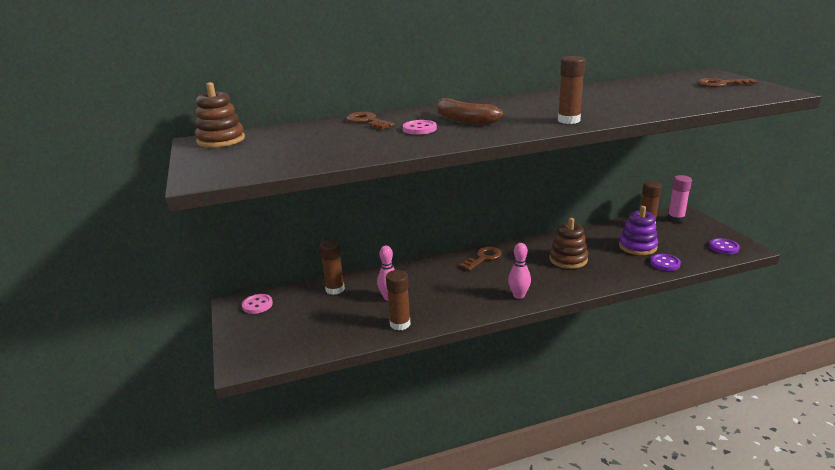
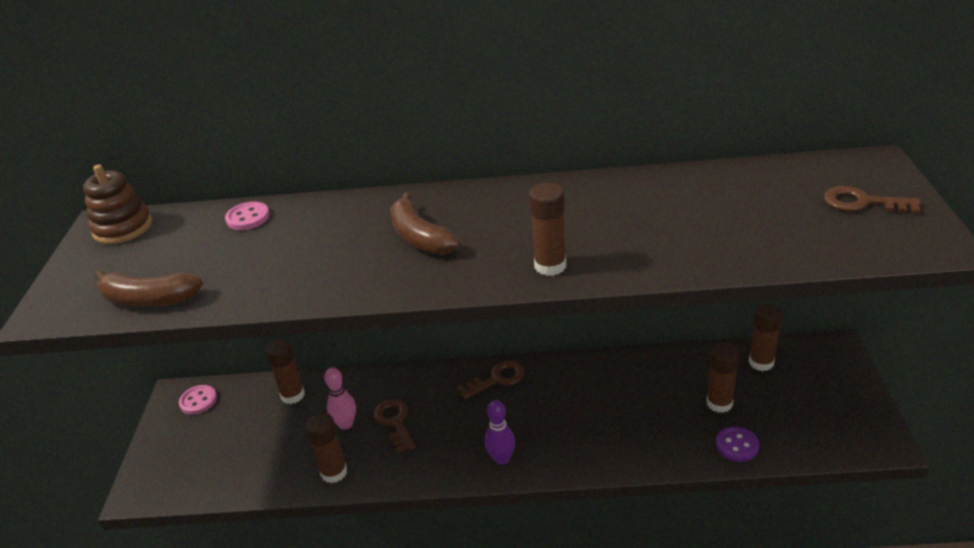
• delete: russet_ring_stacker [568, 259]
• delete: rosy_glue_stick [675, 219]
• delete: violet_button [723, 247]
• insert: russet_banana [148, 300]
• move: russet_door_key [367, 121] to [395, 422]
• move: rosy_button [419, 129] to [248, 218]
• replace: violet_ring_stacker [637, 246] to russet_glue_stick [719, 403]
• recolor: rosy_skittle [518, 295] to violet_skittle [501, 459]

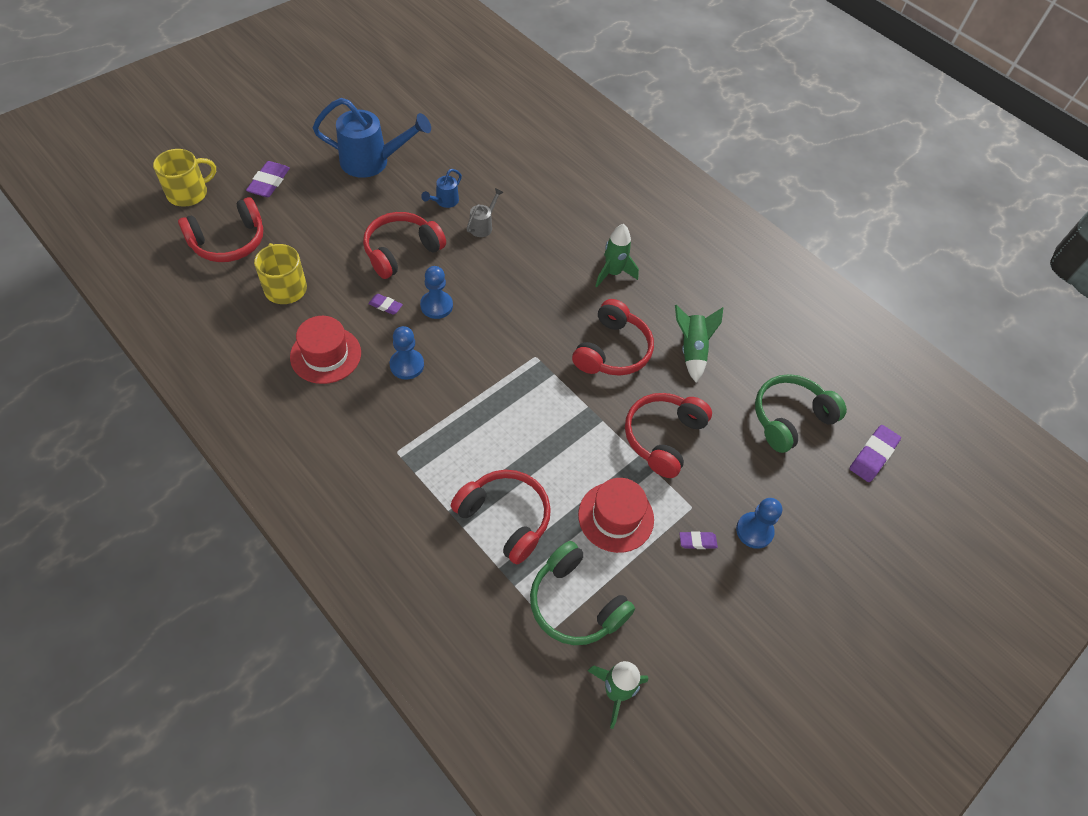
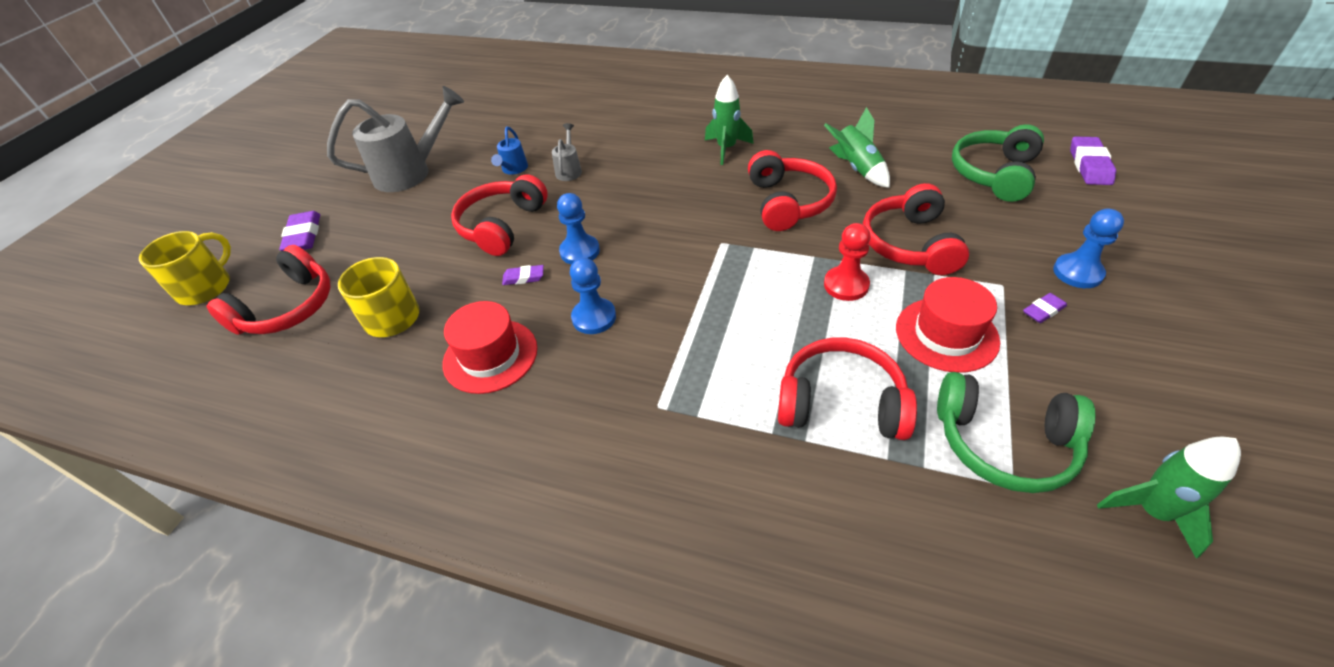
• insert: crimson_chess_pawn [846, 285]
• recolor: cobalt_watering_pot [372, 162] to gray_watering_pot [411, 172]

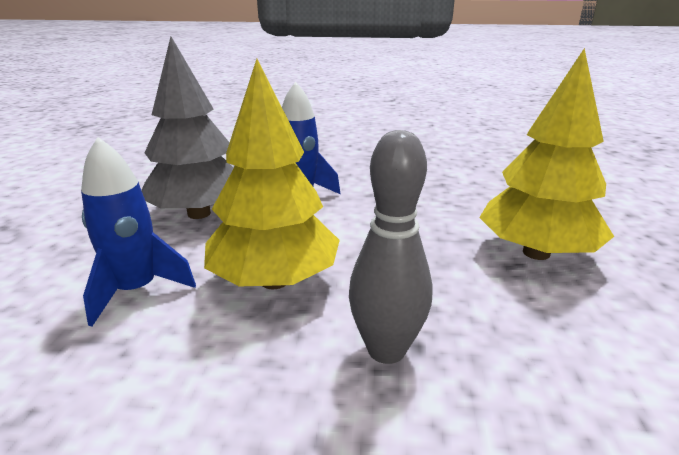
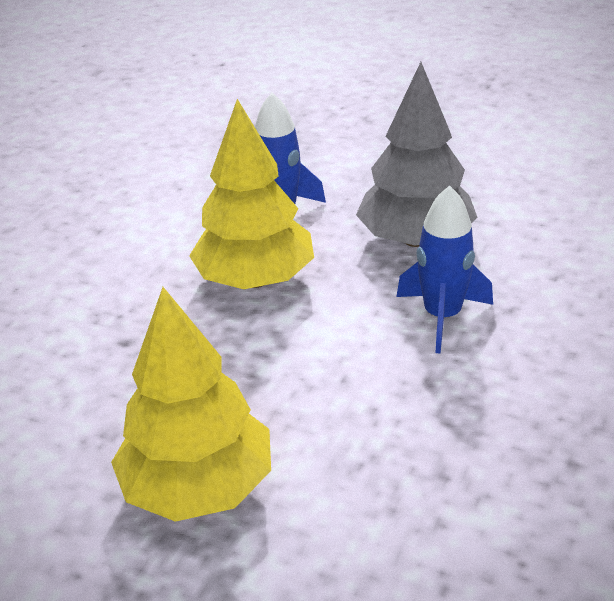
• delete: gray_skittle [386, 350]

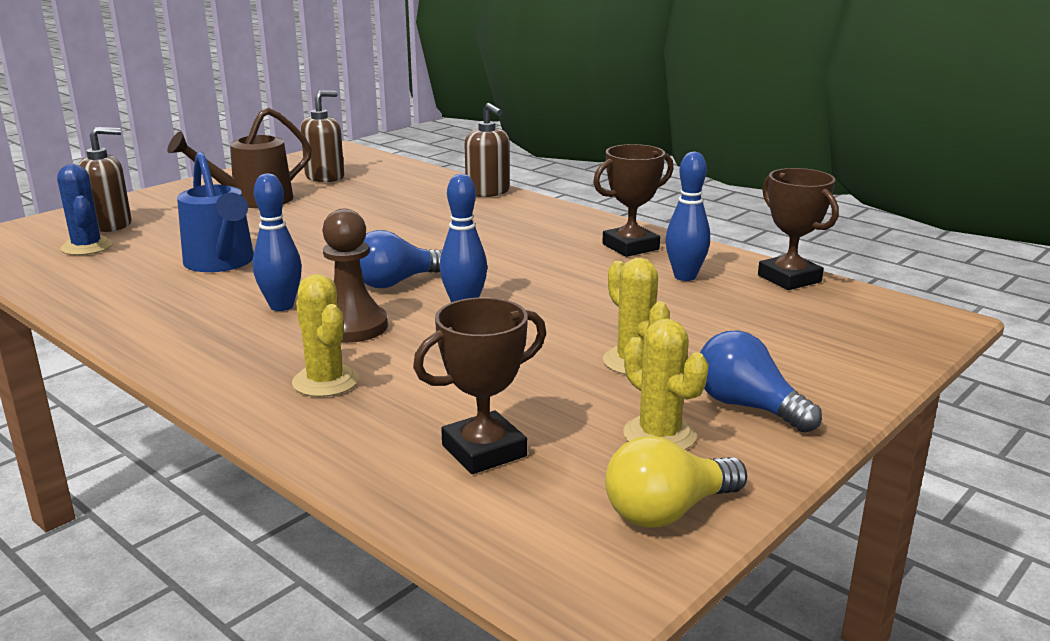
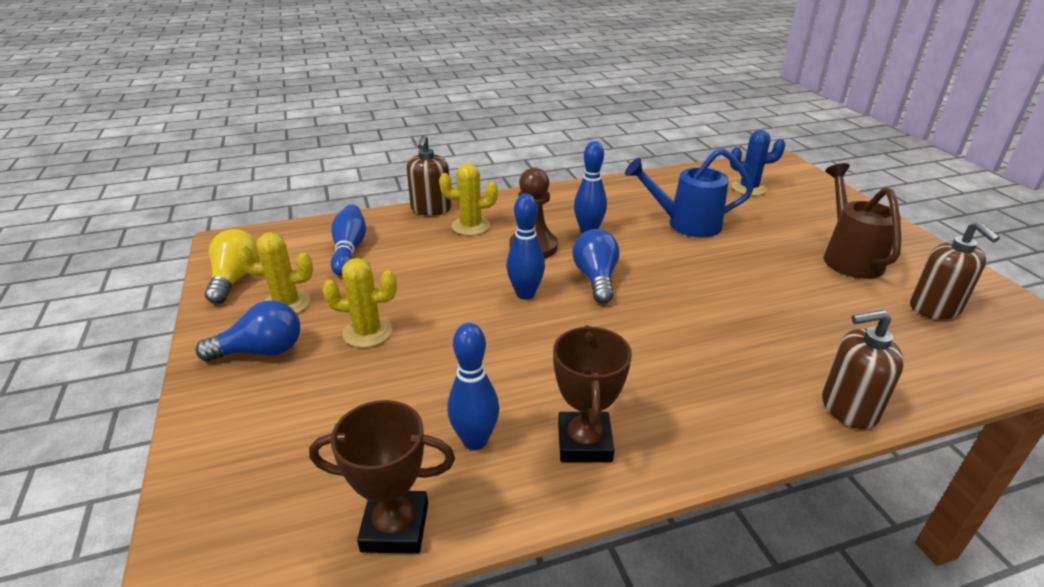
• move: russet_soap_pump [110, 225] to [431, 209]
• replace: russet_award_cup [484, 450] to cobalt_skittle [349, 249]

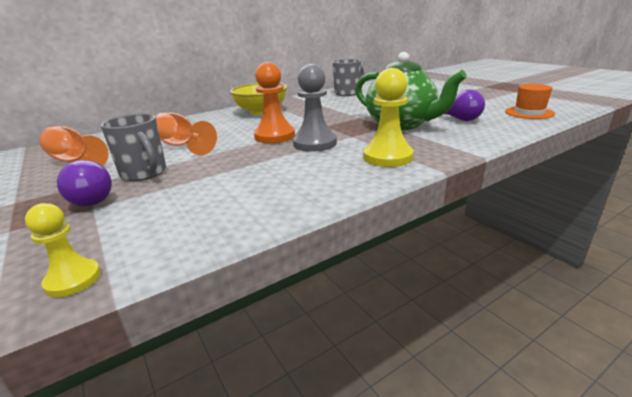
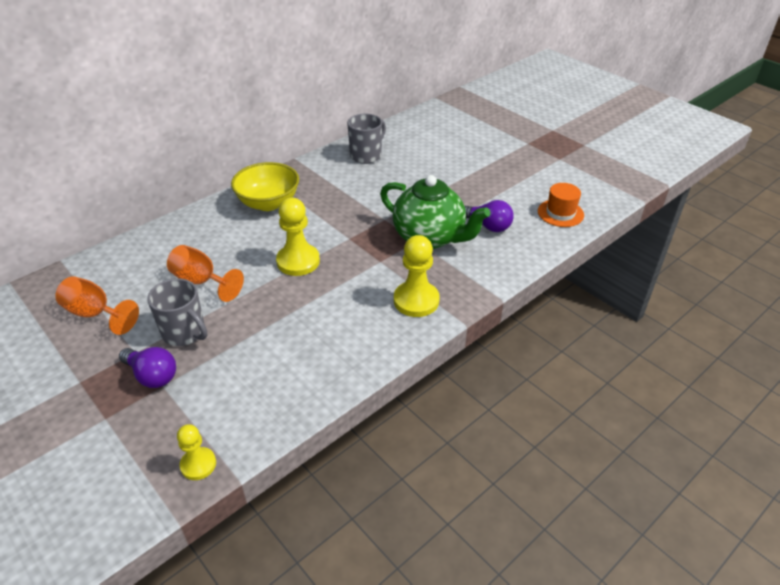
• delete: gray_chess_pawn [315, 143]
• recolor: orange_chess_pawn [274, 136] to golden_chess_pawn [298, 261]

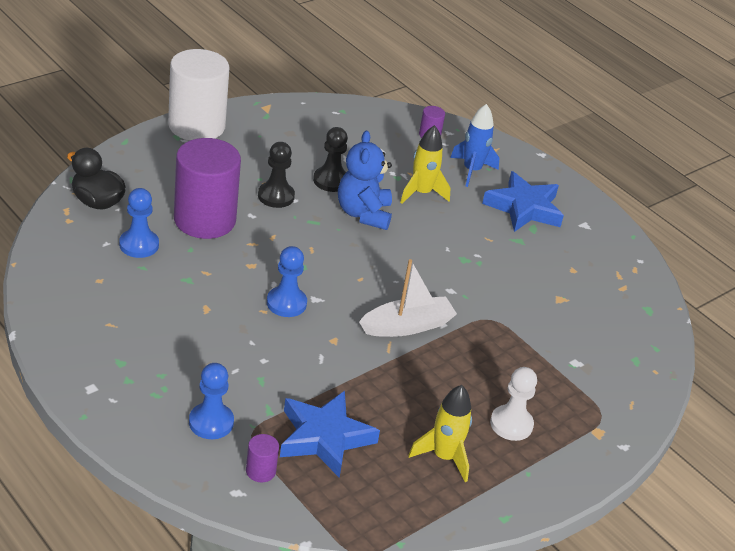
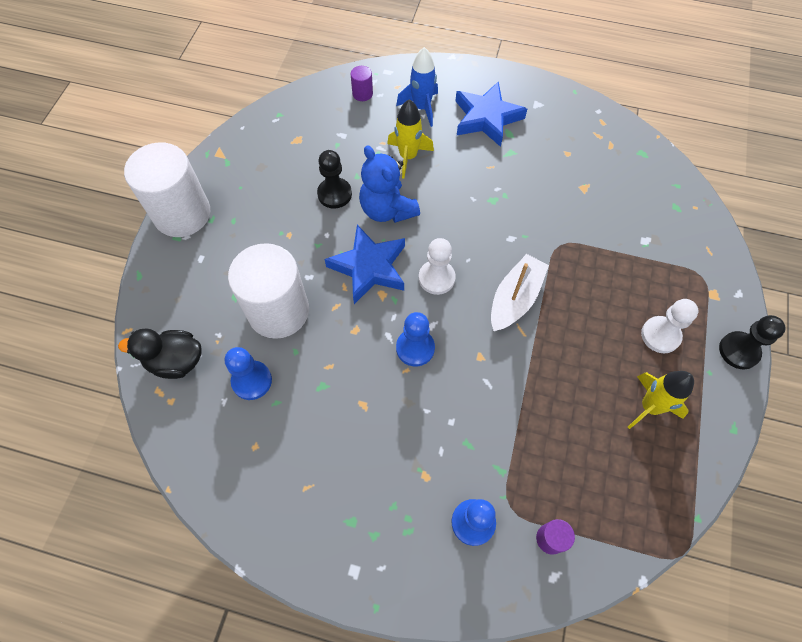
• insert: snow-white_chess_pawn [436, 278]
• move: jet-black_chess_pawn [276, 196] to [738, 351]
• move: cobalt_star_shape [324, 438] to [369, 267]
• recolor: violet_cylinder_shape [204, 220] to snow-white_cylinder_shape [278, 311]

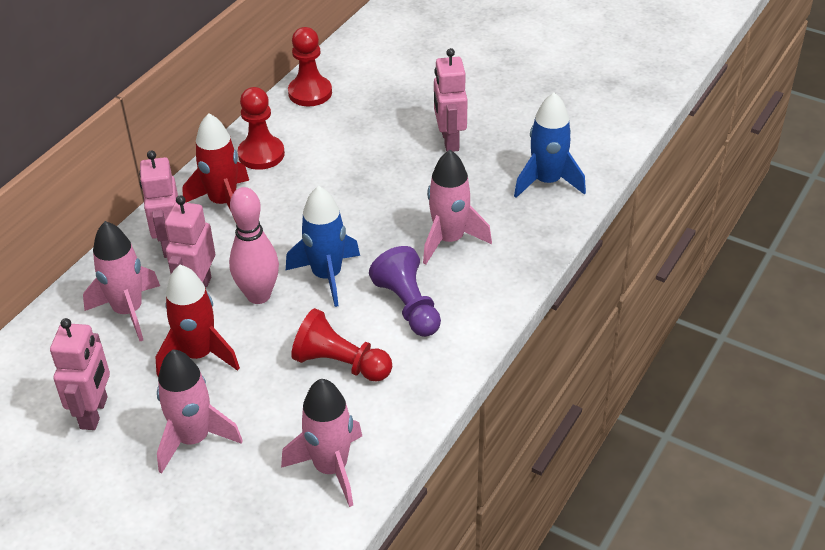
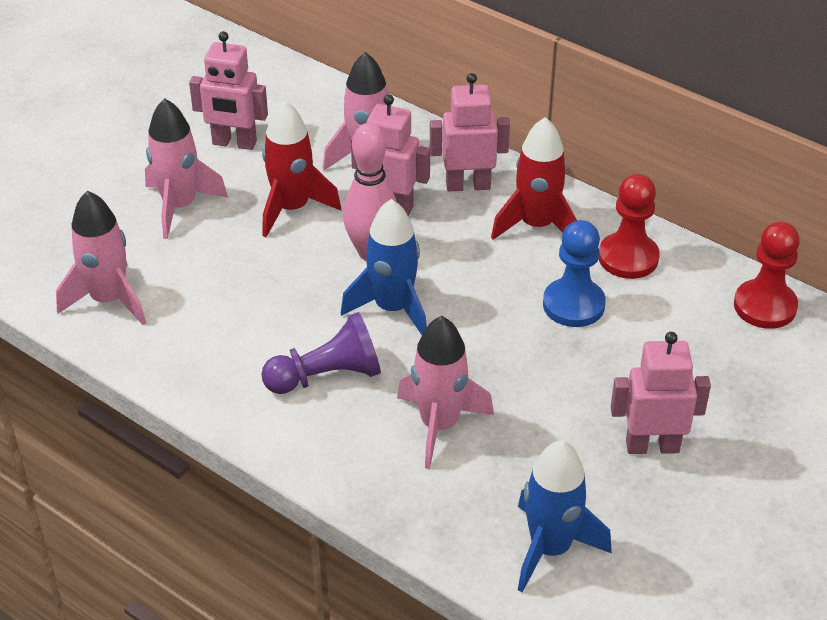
• delete: crimson_chess_pawn [340, 364]
• insert: cobalt_chess_pawn [573, 305]

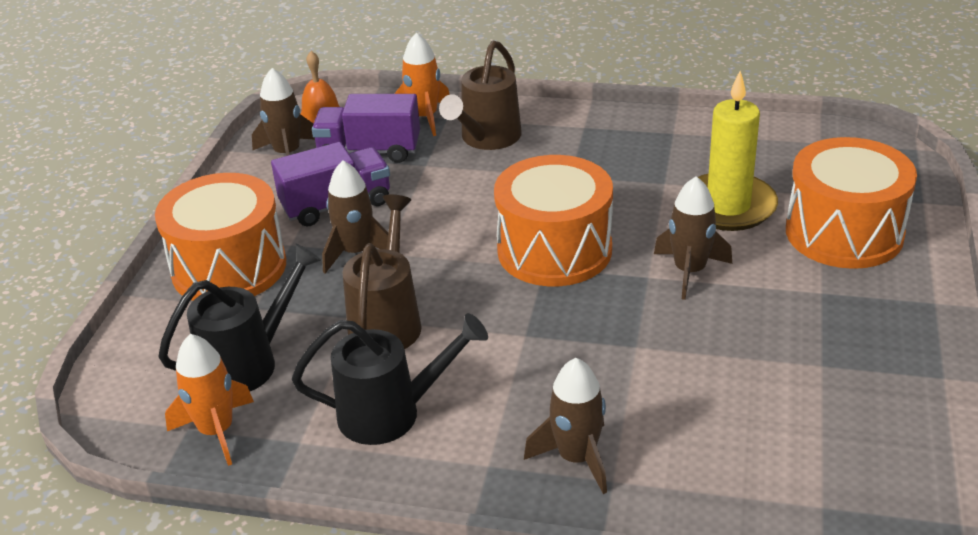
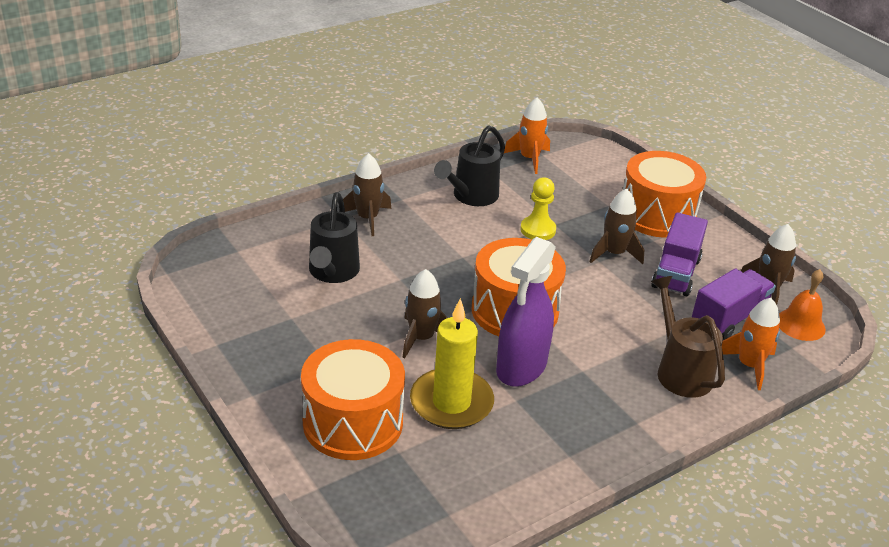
• insert: violet_sprayer [521, 367]
• move: jet-black_watering_pot [249, 362] to [332, 272]
• replace: russet_watering_pot [387, 321] to golden_chess_pawn [538, 230]

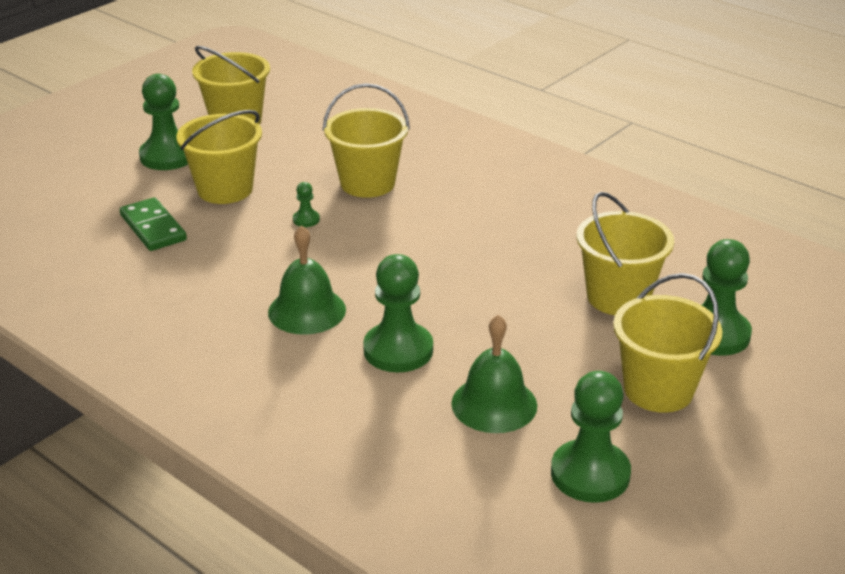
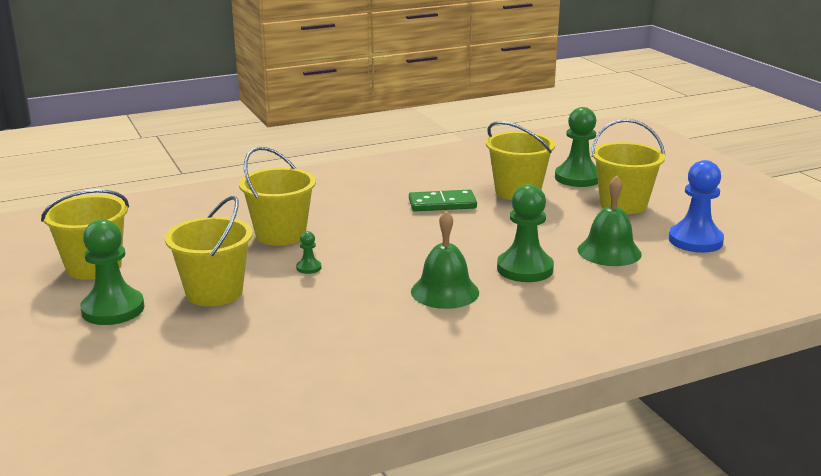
• move: green_domino_piece [153, 228] to [442, 204]
• recolor: green_chess_pawn [590, 474] to cobalt_chess_pawn [695, 240]

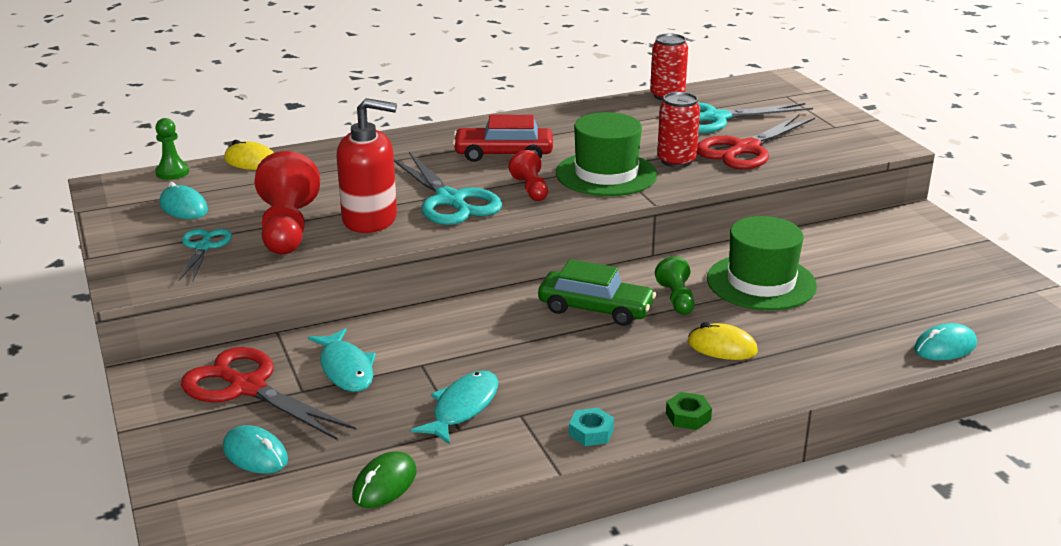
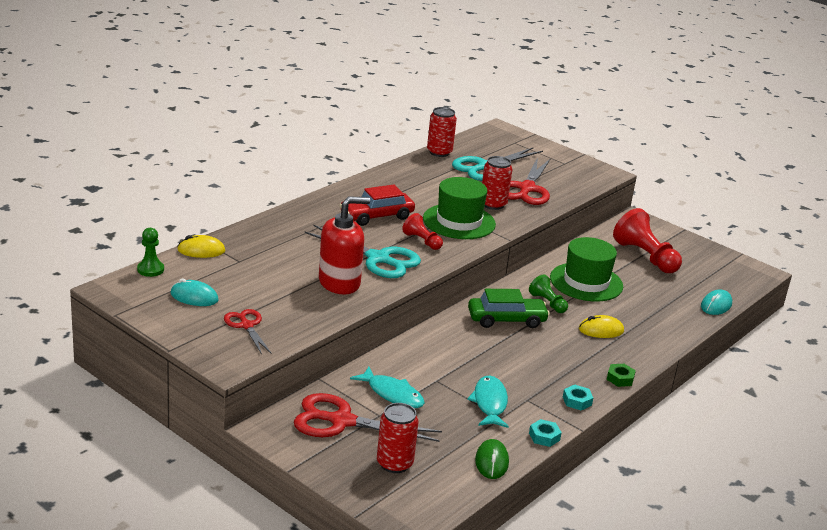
• insert: aqua_hex_nut [544, 437]
• move: crimson_chess_pawn [287, 228] to [645, 257]
• replace: aqua_PC_mouse [255, 454] to crimson_soda_can [394, 463]
• recolor: aqua_scissors [203, 247] to crimson_scissors [246, 325]

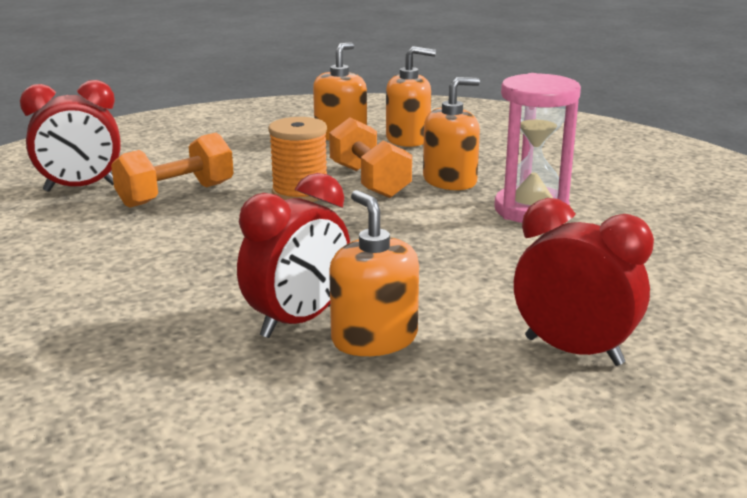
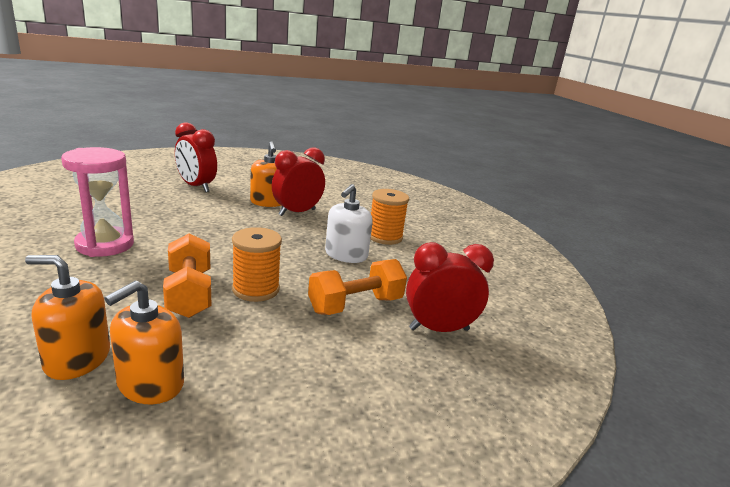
• delete: orange_soap_pump [450, 181]
• insert: snow-white_soap_pump [346, 255]
• insert: orange_bobbin [385, 237]

